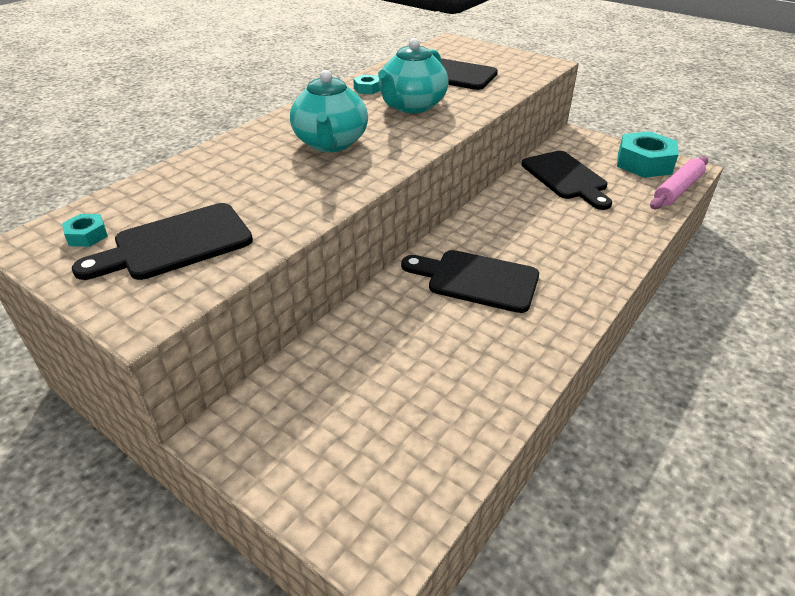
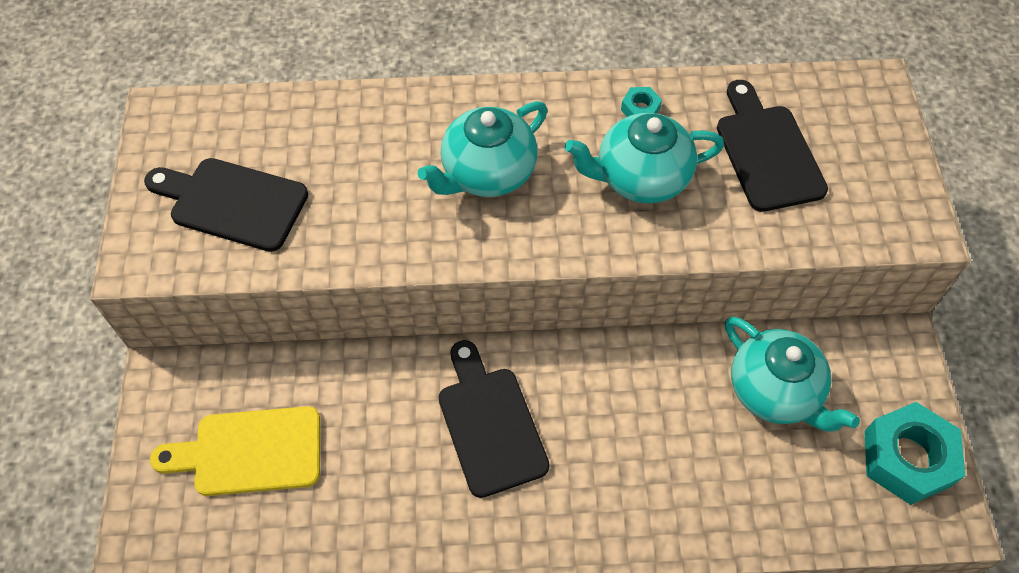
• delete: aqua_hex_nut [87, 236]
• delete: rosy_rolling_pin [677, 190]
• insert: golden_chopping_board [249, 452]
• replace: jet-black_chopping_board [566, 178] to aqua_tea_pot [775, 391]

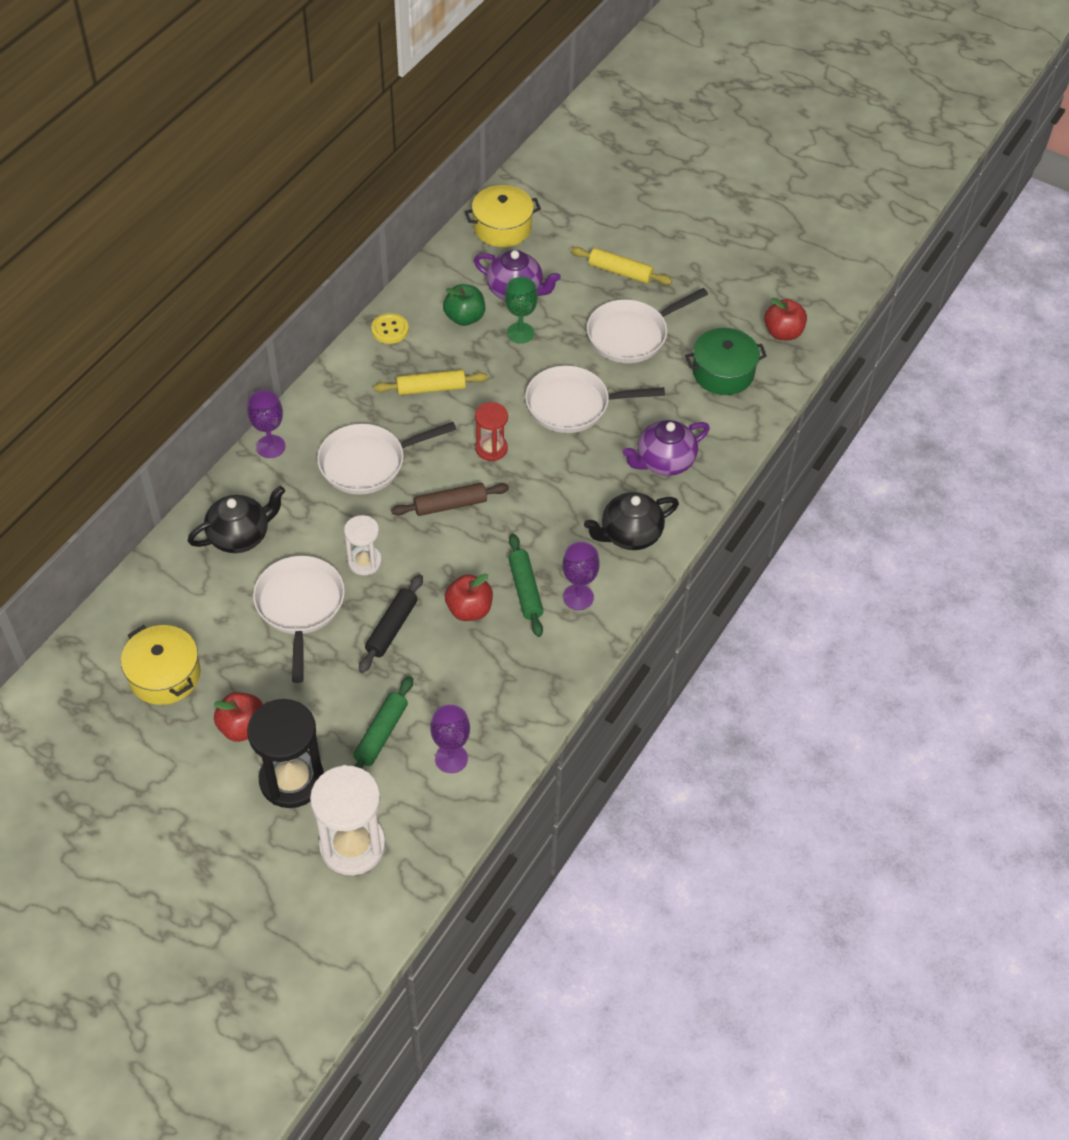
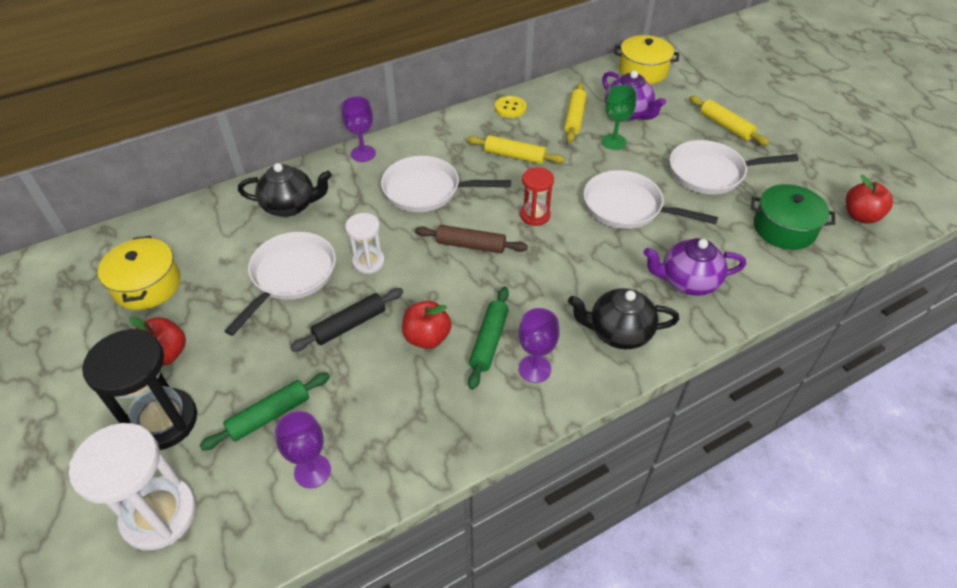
• replace: green_toy_apple [464, 317] to golden_rolling_pin [574, 118]

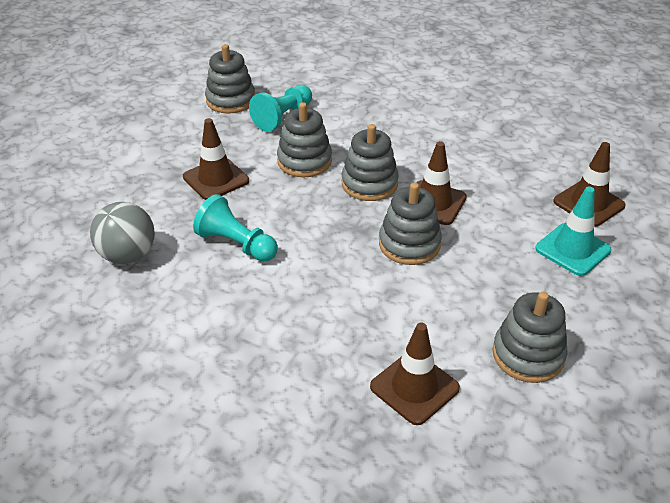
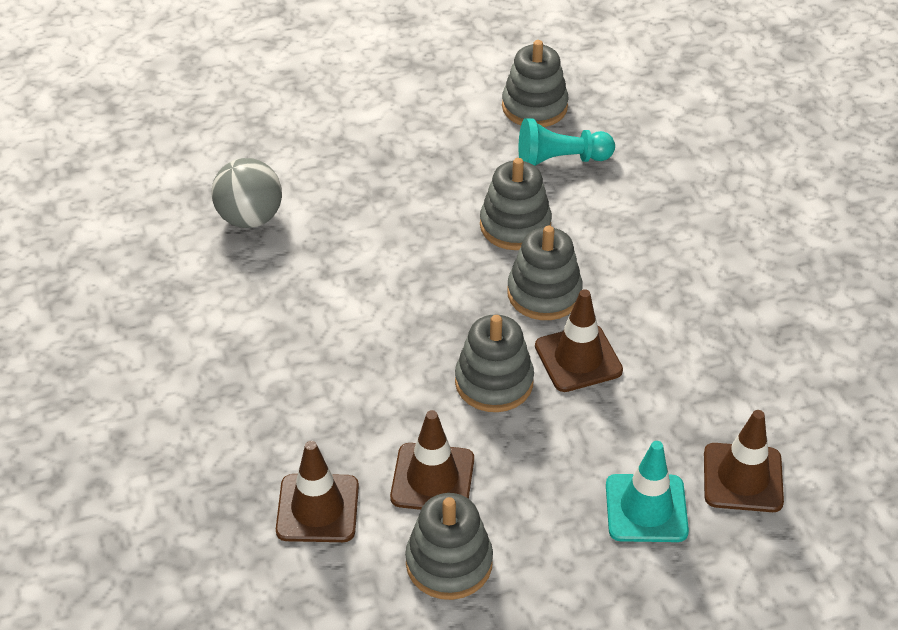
• delete: aqua_chess_pawn [236, 244]
• move: russet_safety_cone [216, 179] to [432, 478]

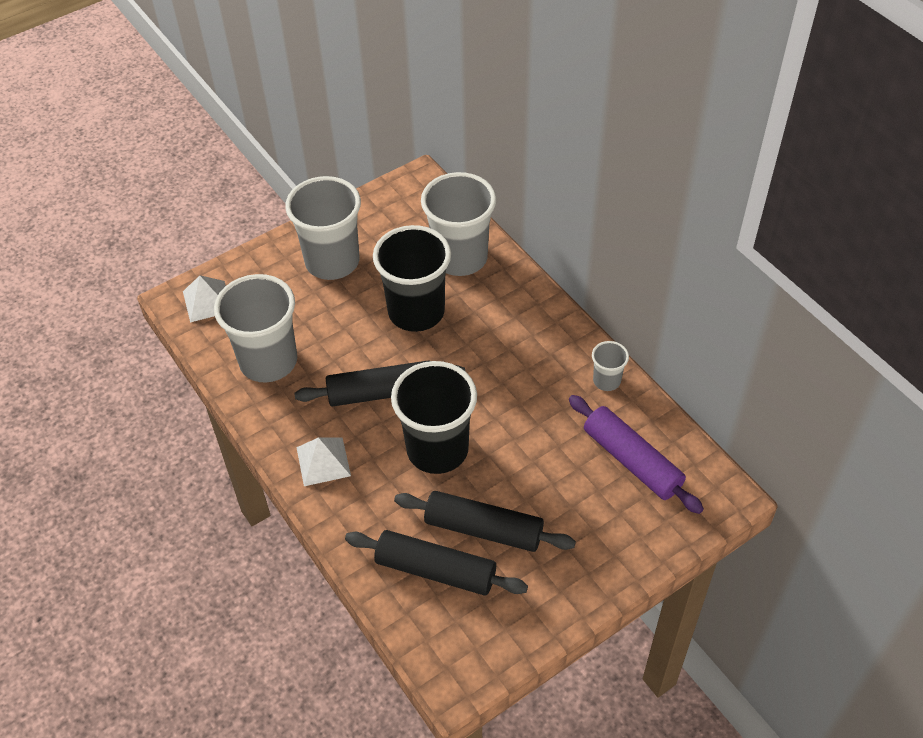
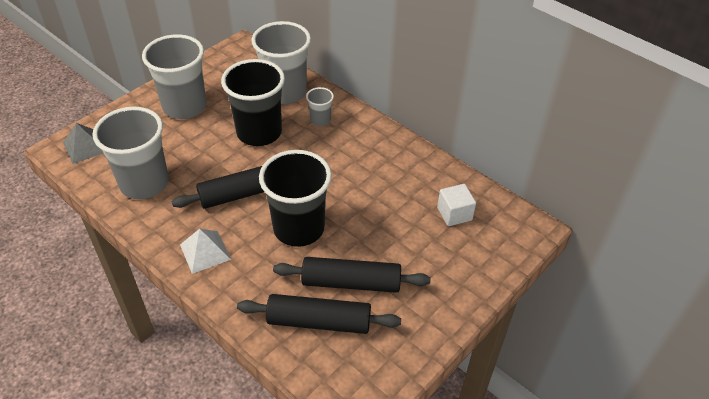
• move: gray_beaker [606, 381] to [320, 120]
• replace: violet_rolling_pin [632, 461] to snow-white_cube [454, 214]
• recolor: snow-white_pyramid_shape [207, 301] to gray_pyramid_shape [85, 147]

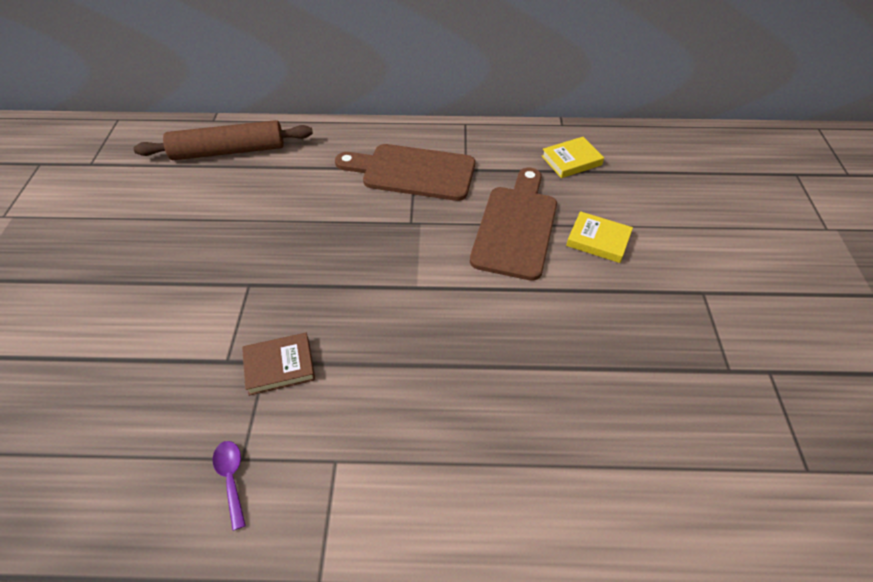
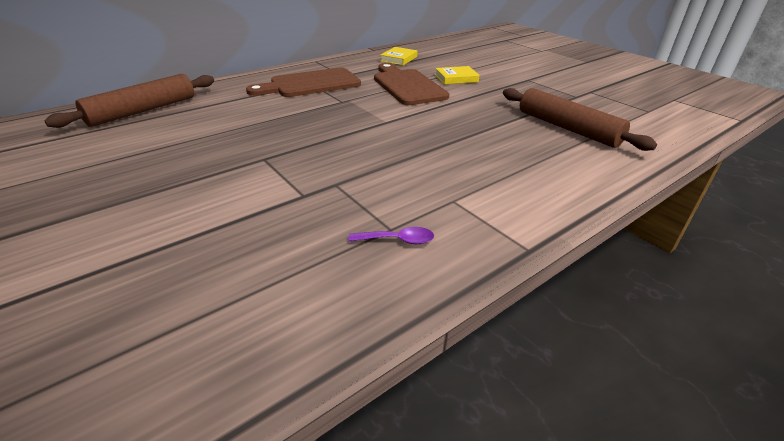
• delete: russet_hardcover [279, 366]
• insert: russet_rolling_pin [567, 128]
• rotate: violet_teaspoon [231, 478] = [398, 240] 150 degrees clockwise

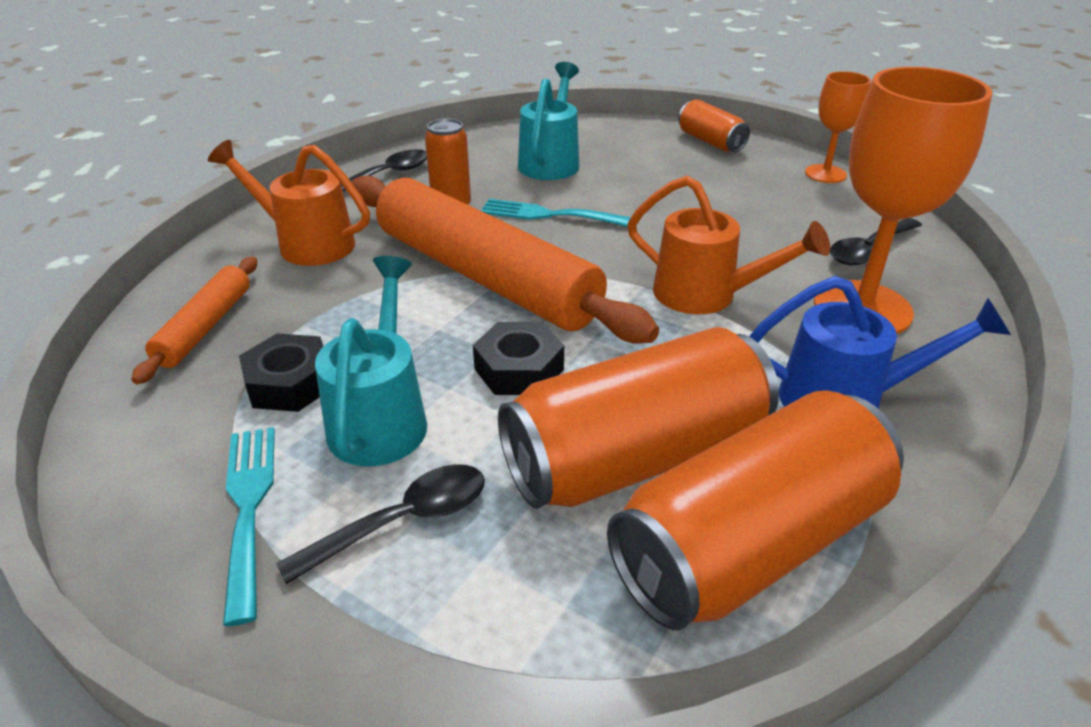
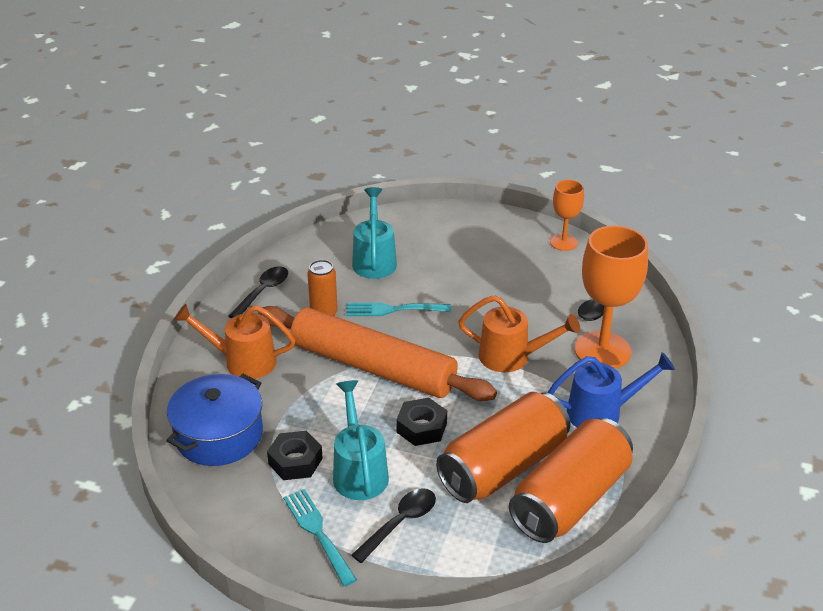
• delete: orange_soda_can [710, 142]
• replace: orange_rolling_pin [205, 327] to cobalt_cooking_pot [219, 435]

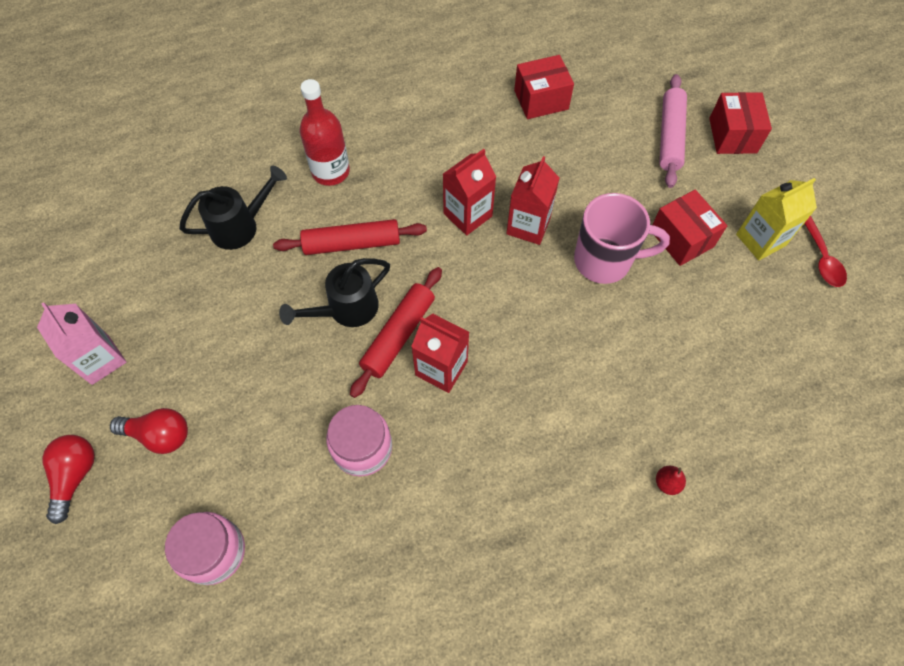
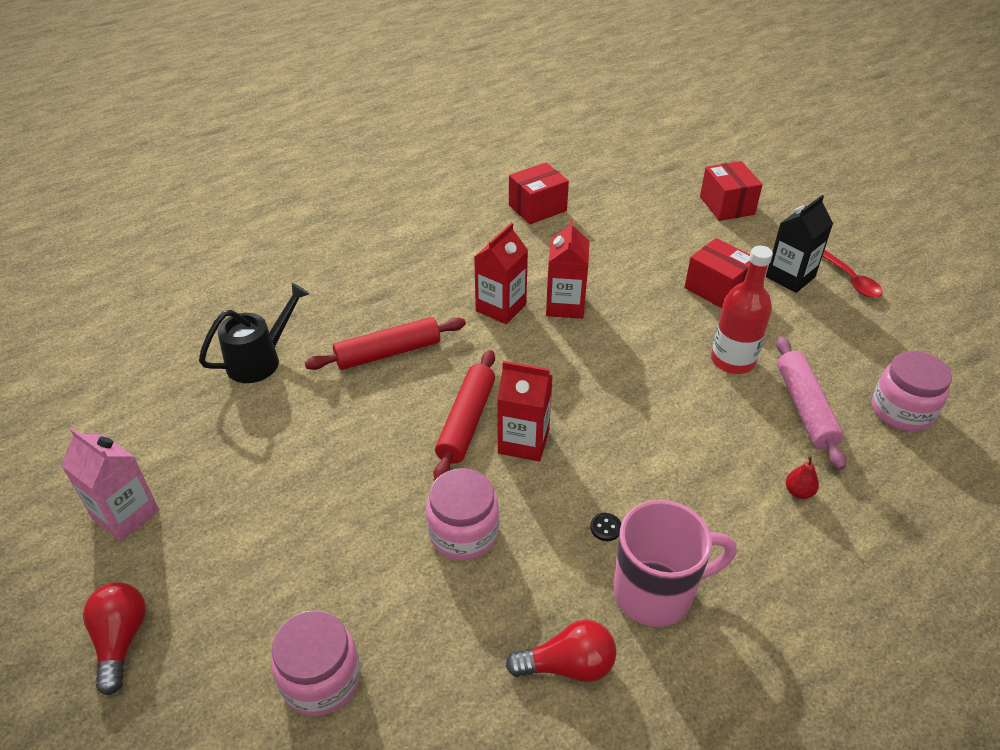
• delete: jet-black_watering_pot [346, 309]
• insert: jet-black_button [605, 528]
• insert: rosy_preserve_jar [902, 411]
• move: crimson_light_bulb [160, 435] to [568, 665]
• move: crimson_bottle [330, 171] to [732, 360]
• move: rosy_tea_mug [604, 260] to [656, 593]
• move: rosy_rolling_pin [670, 136] to [805, 408]
• recolor: golden_carton [760, 240] to jet-black_carton [790, 277]

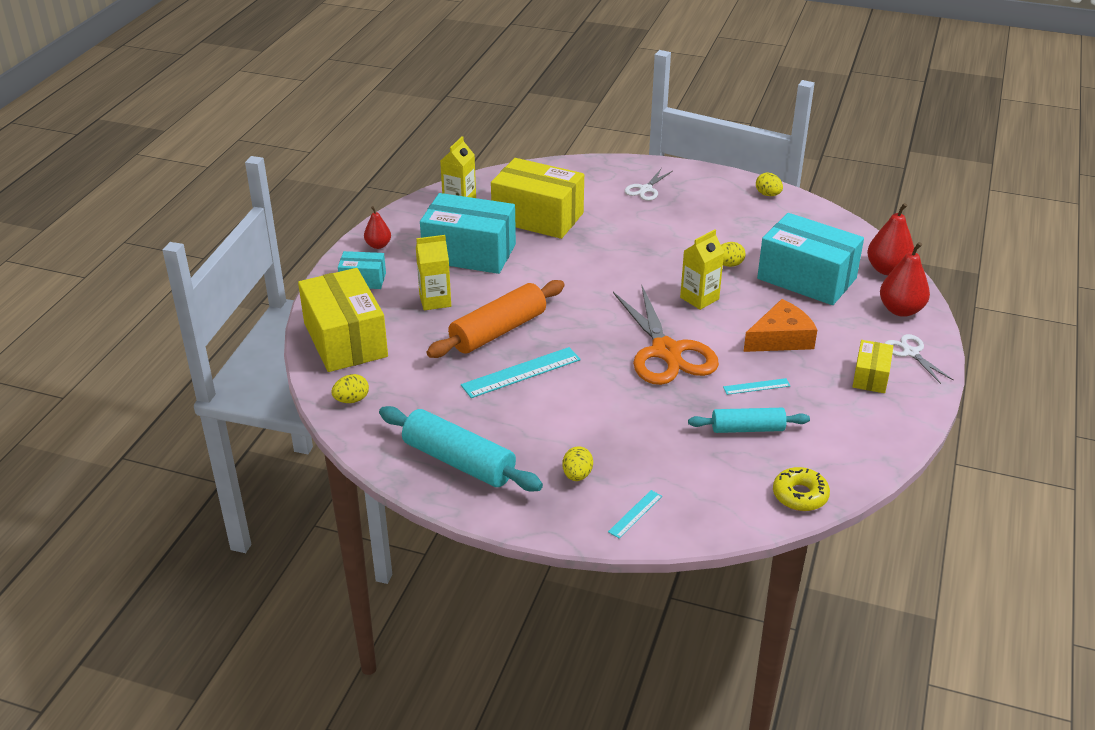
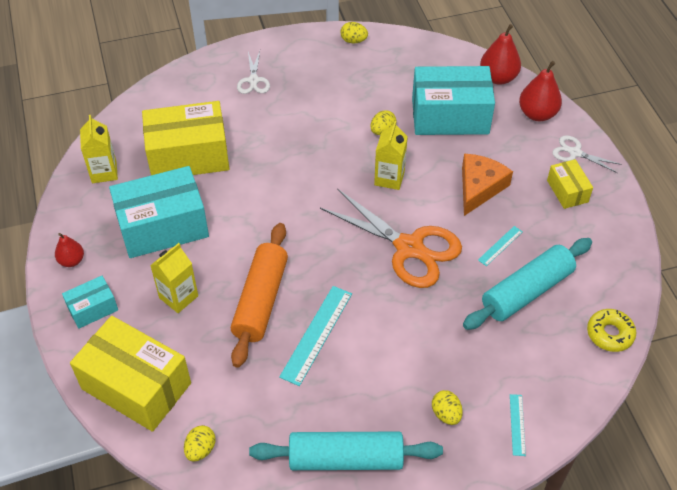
• resize: aqua_rolling_pin [747, 429] = [527, 291] x1.59

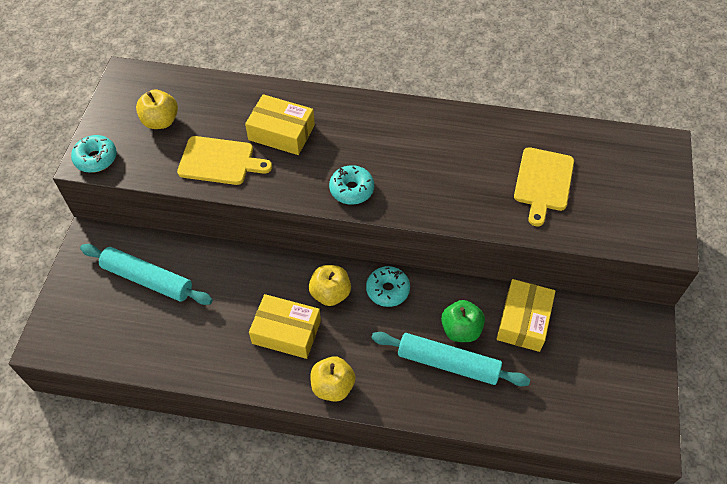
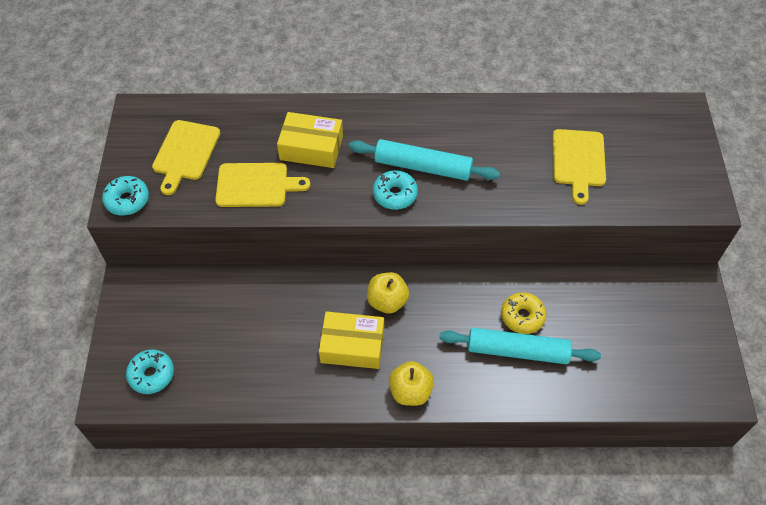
• delete: golden_box [523, 321]
• move: aqua_rolling_pin [147, 279] to [423, 167]
• move: aqua_donut [387, 290] to [151, 375]
• replace: golden_toy_apple [160, 121] to golden_chopping_board [185, 153]
• replace: green_toy_apple [461, 329] to golden_donut [522, 316]

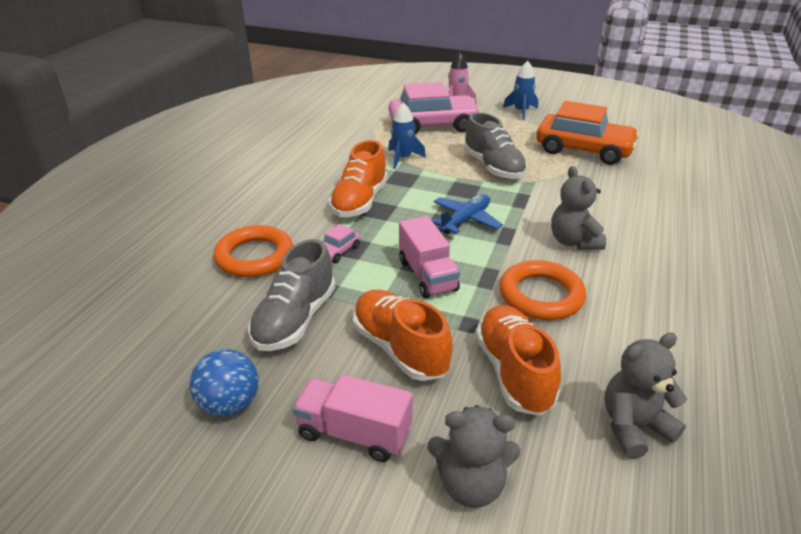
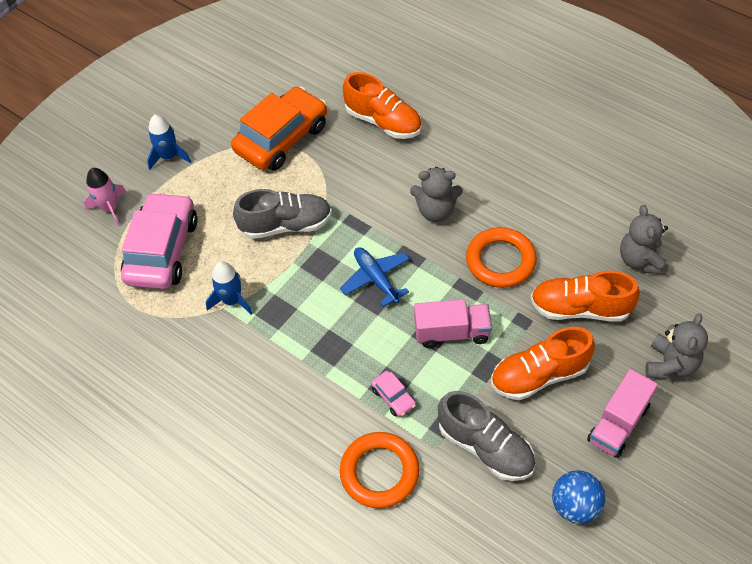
• move: orange_sneaker [359, 201] to [383, 122]

